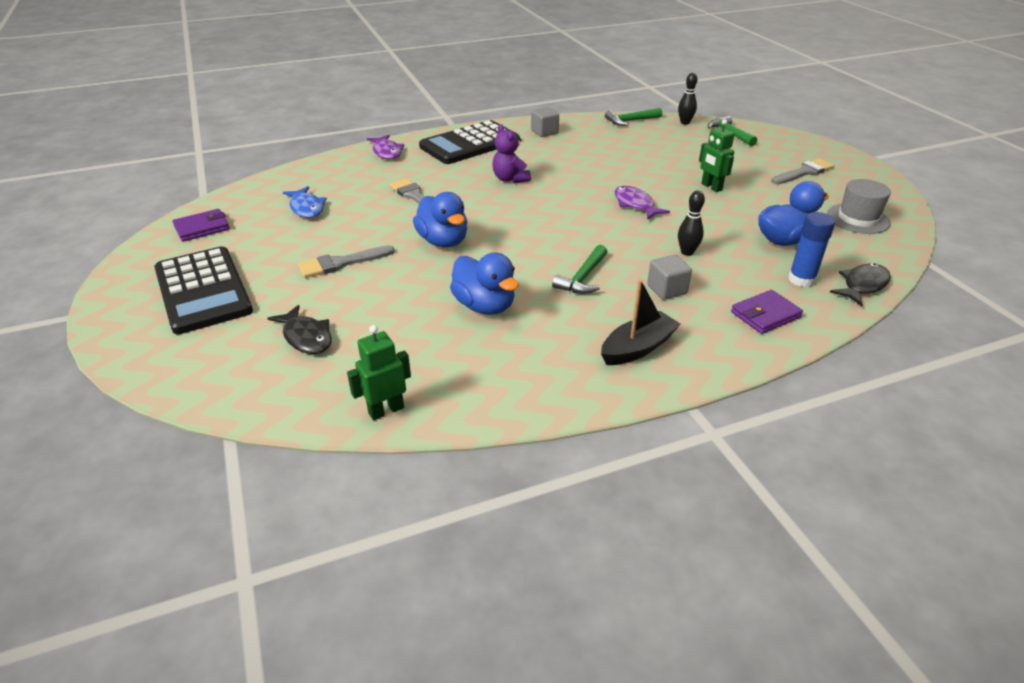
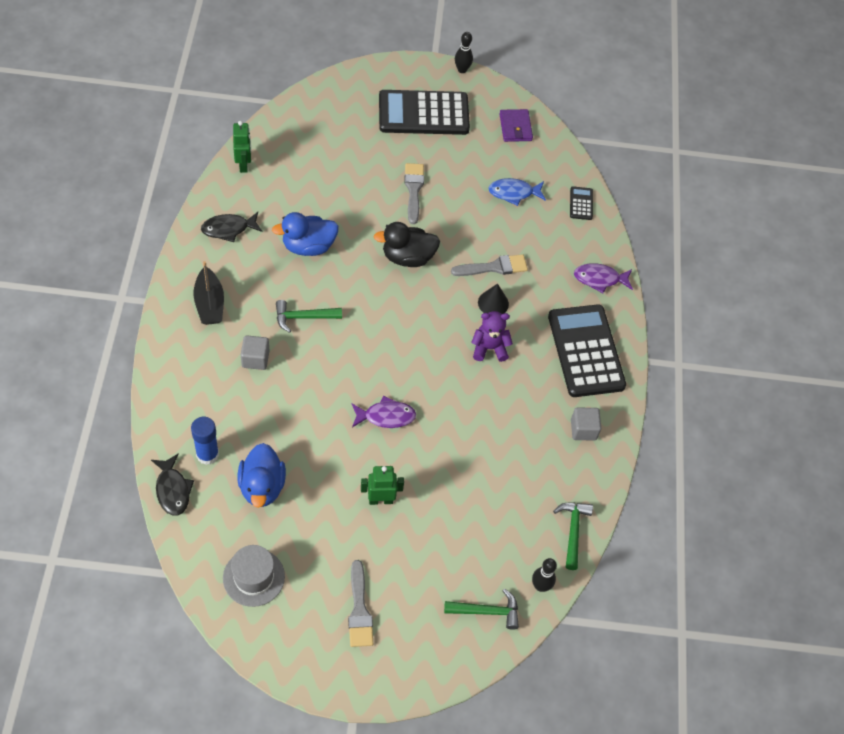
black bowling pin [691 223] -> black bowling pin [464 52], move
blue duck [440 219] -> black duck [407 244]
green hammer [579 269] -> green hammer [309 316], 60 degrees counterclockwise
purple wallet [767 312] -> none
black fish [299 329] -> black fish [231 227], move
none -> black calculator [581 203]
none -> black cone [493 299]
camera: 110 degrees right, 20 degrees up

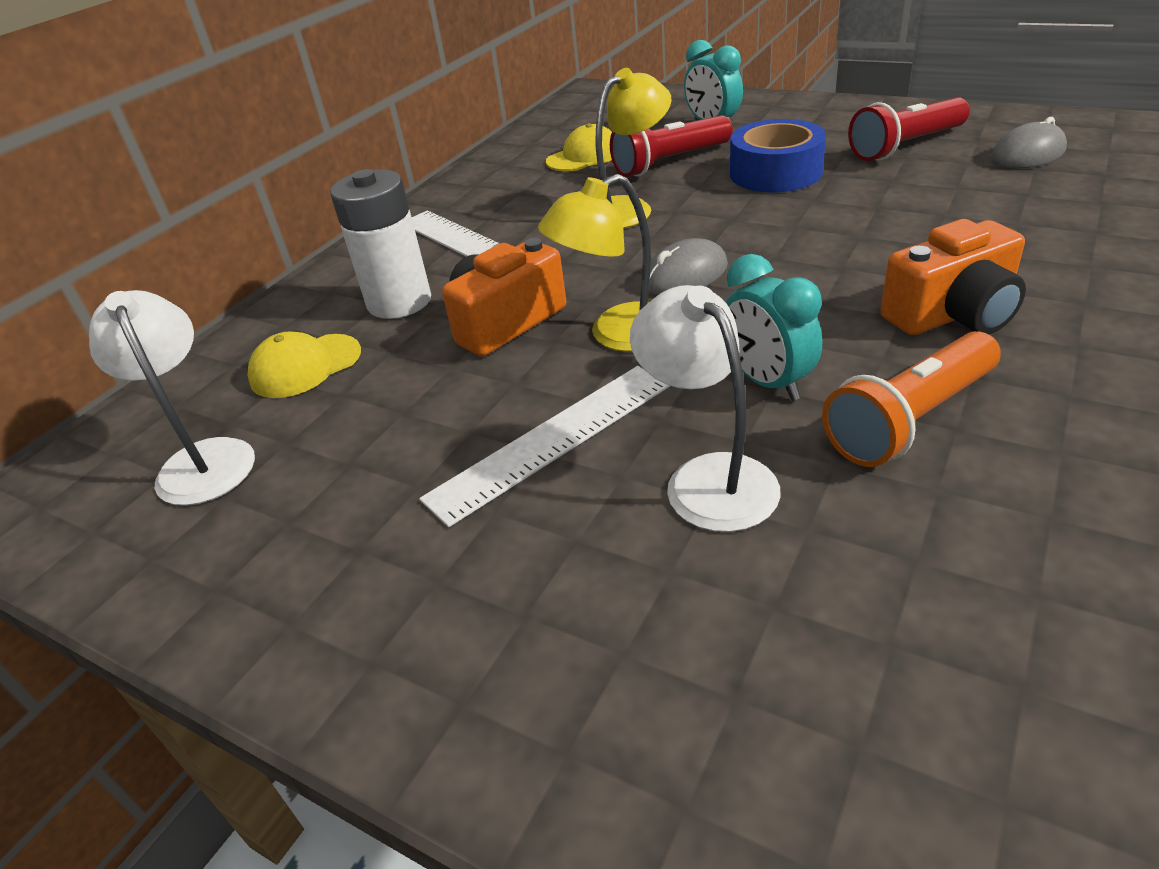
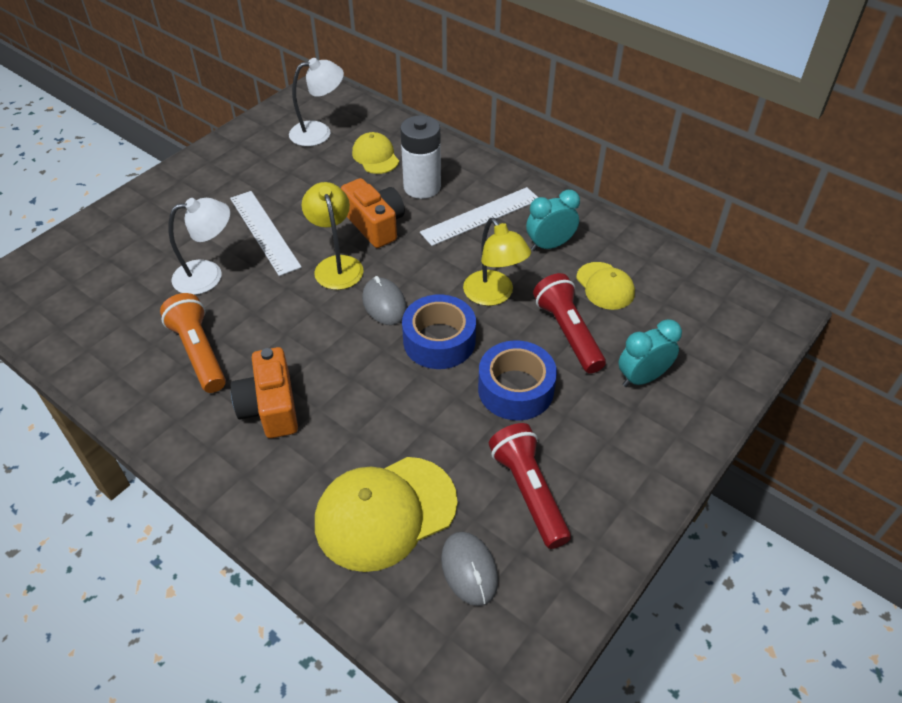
turquoise clock [774 327] -> turquoise clock [553 220], move
none -> blue tape [439 331]
none -> yellow cap [386 514]
camera: 95 degrees right, 10 degrees up

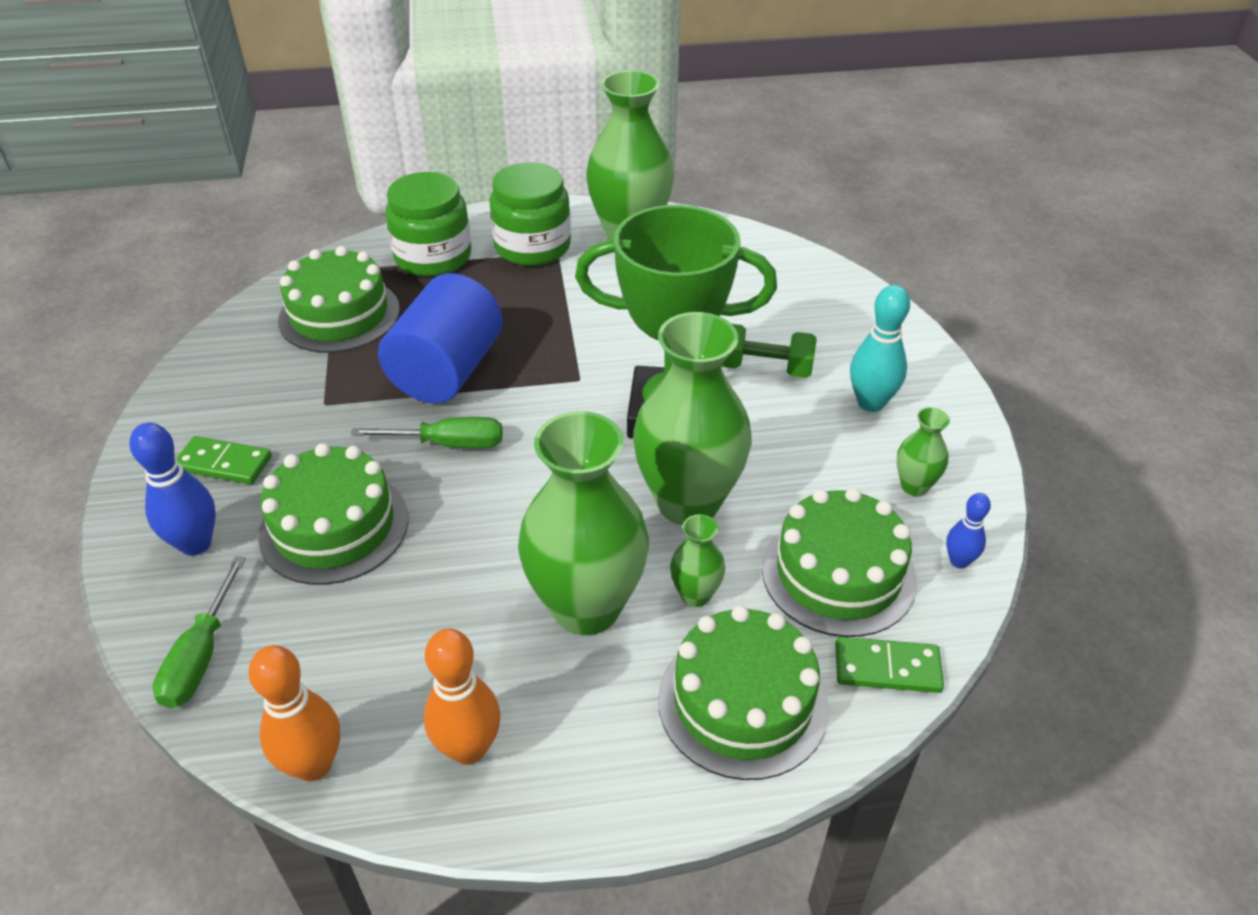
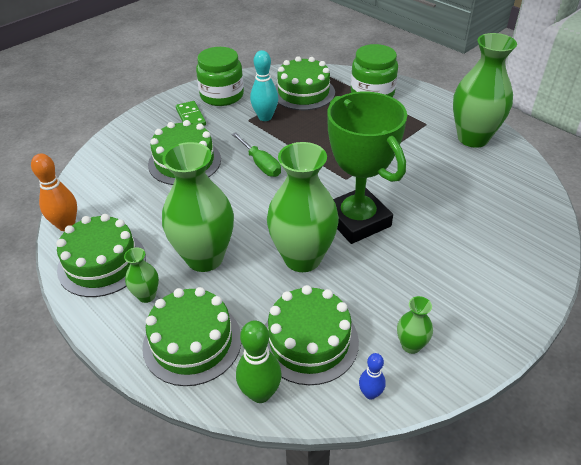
green jar [530 214] -> green jar [220 76], move
blue cylinder [440 338] -> none
turquoise bowling pin [880 348] -> turquoise bowling pin [264 85], move
green dumbbell [769 351] -> none
blue bowling pin [172 489] -> none
green vase [697 560] -> green vase [141 275], move
green screwdriver [199 632] -> none
orange bowling pin [462 697] -> green cake [101 255]
green domino [889 665] -> green bowling pin [259 362]
camera: 55 degrees right, 0 degrees up

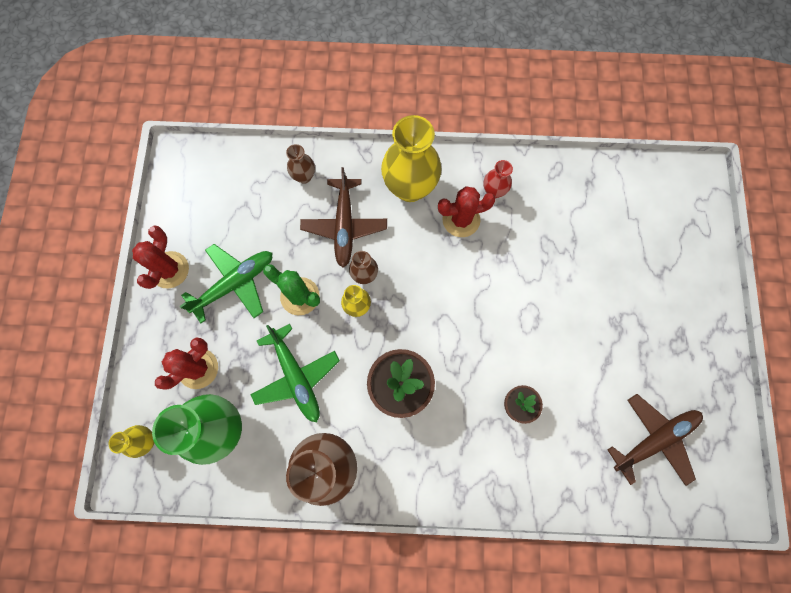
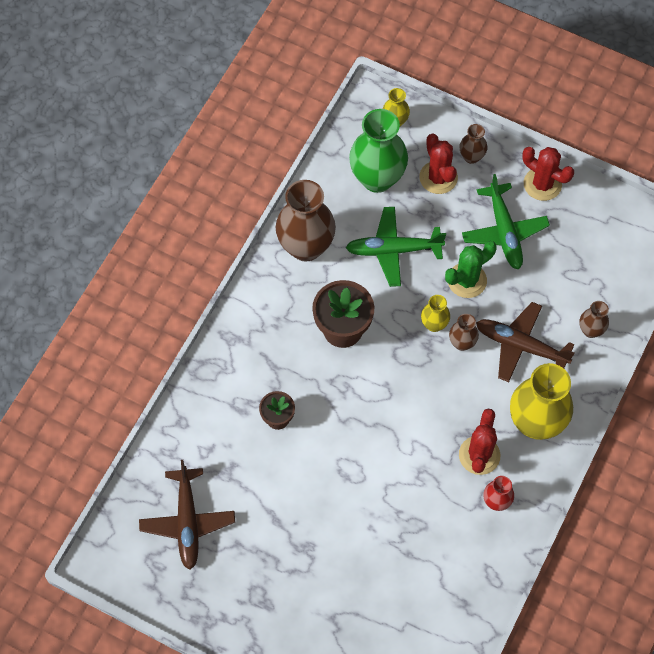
none -> brown vase [473 144]
camera: 115 degrees right, 10 degrees down

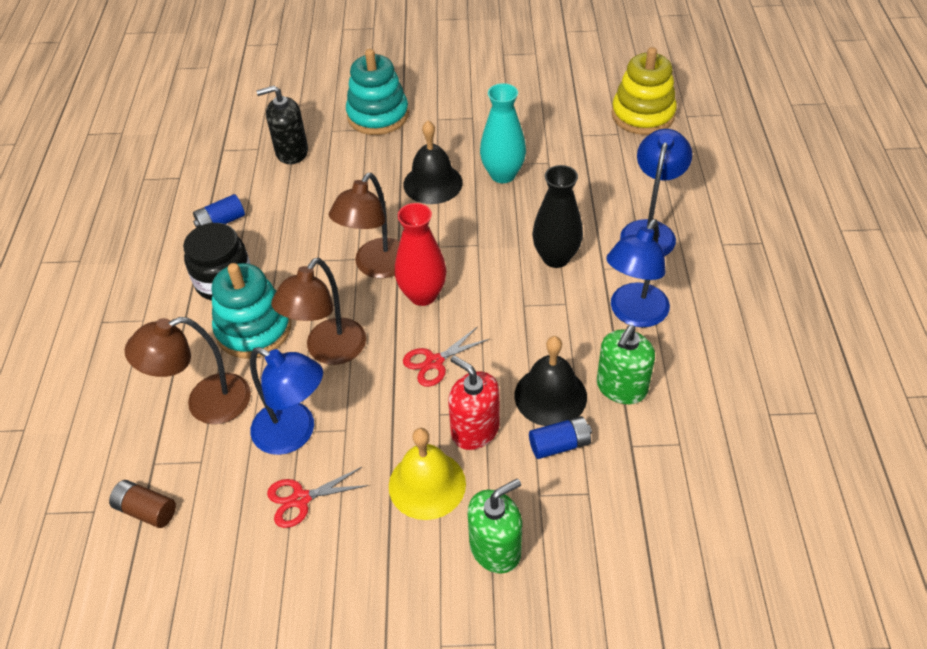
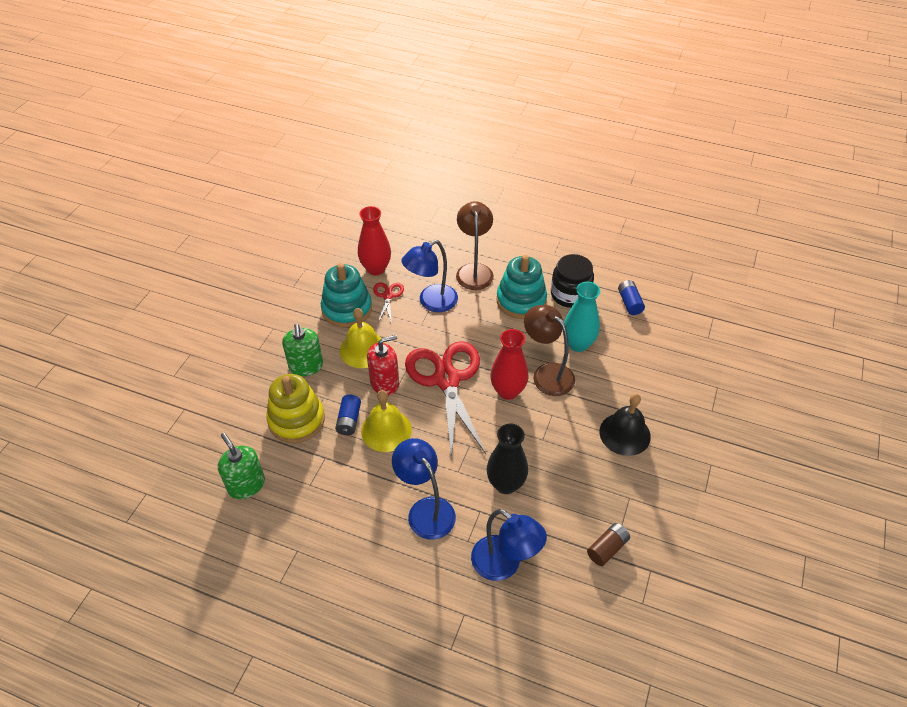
yellow stacking toy [644 91] -> yellow stacking toy [295 408], move
turquoise stacking toy [377 92] -> turquoise stacking toy [346 295], move
turquoise vase [503 133] -> turquoise vase [582 317], move
black soap dispenser [282 125] -> none
brown lamp [318 311] -> none
green soap dispenser [626 364] -> green soap dispenser [241 466], move
red scissors [446 356] -> red scissors [445 399], x2.26
black bell [550 381] -> yellow bell [386 421]
brown battery [142 504] -> brown battery [608 544], move
none -> red vase [374 240]
camera: 110 degrees right, 0 degrees up

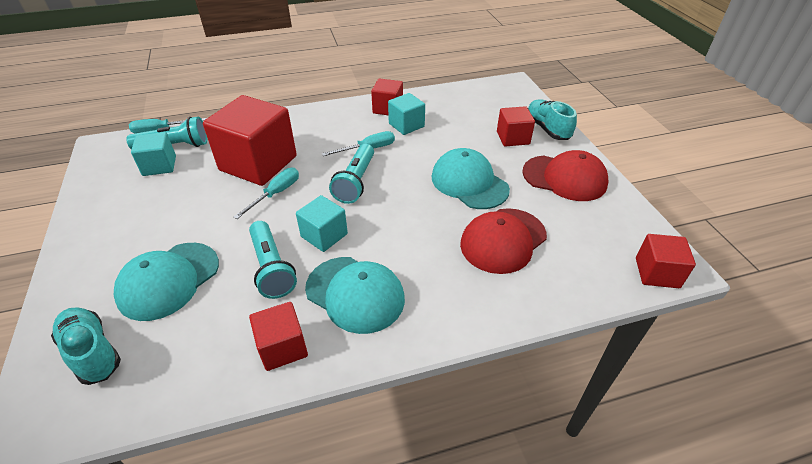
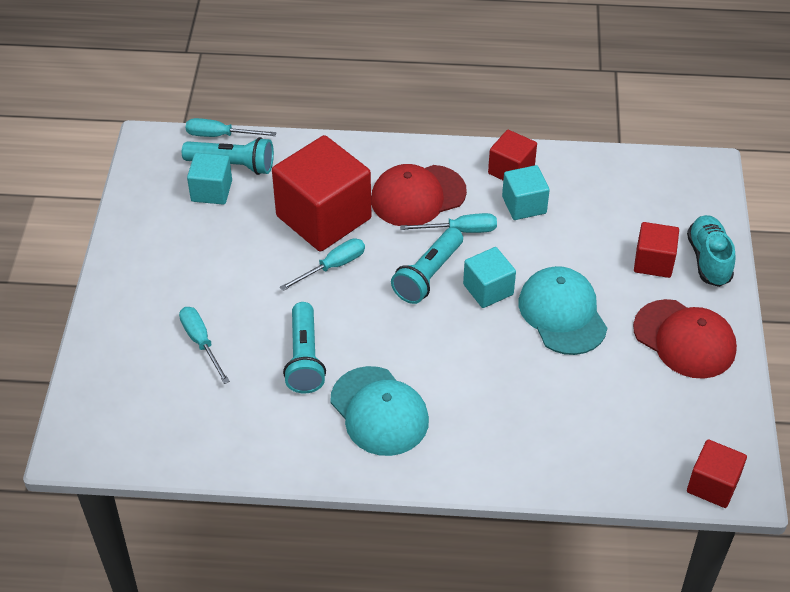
turquoise cube [322 223] -> turquoise cube [489 277], move
red cap [503 241] -> red cap [419 195], move
turquoise cap [166 282] -> turquoise screwdriver [204 345]
red cube [278 336] -> none
turquoise shoe [86 346] -> none
camera: 20 degrees right, 5 degrees up

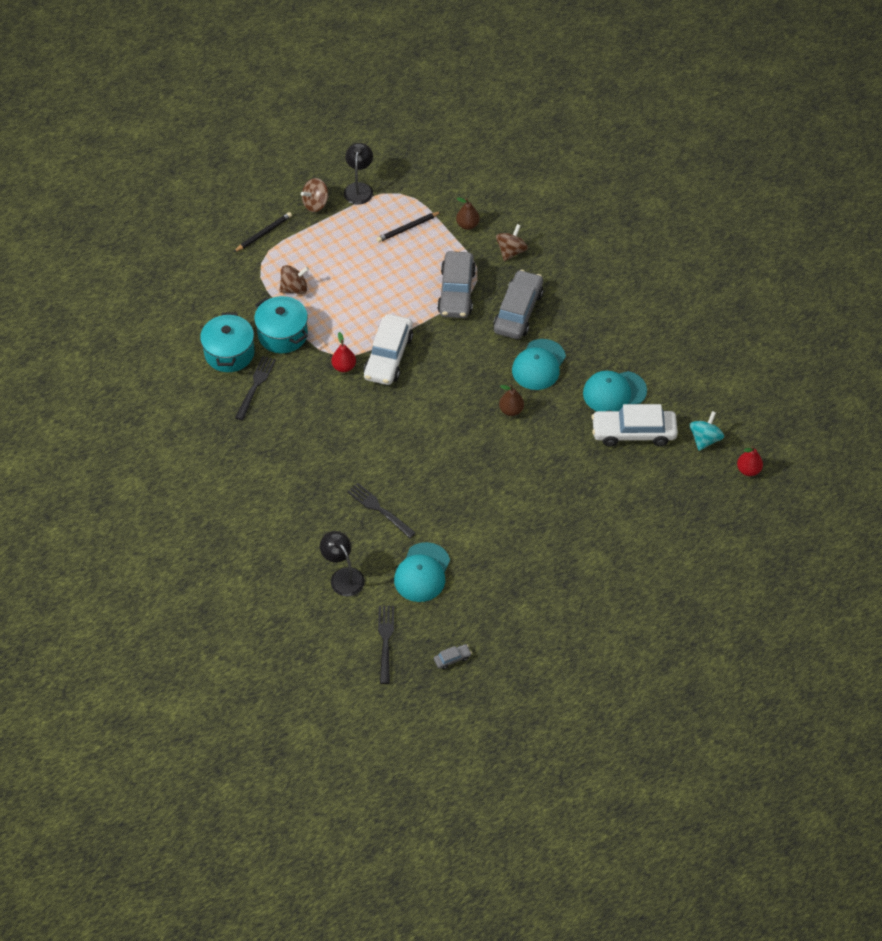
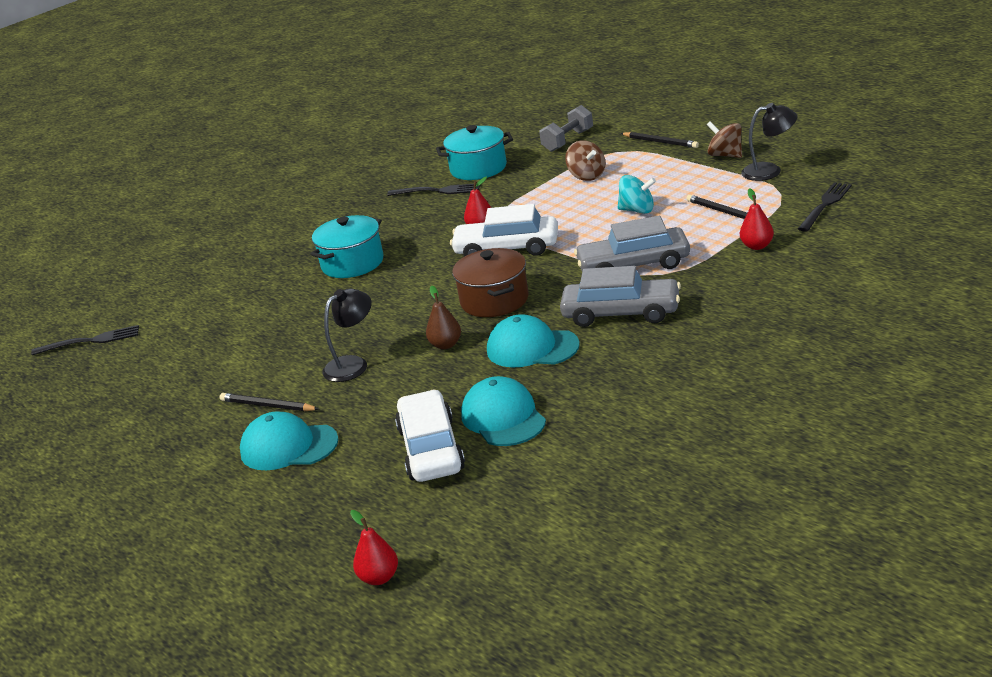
brown pear [468 213] -> red pear [757 219]
brown spinning top [512 242] -> none
turquoise pot [281 324] -> turquoise pot [347 246], move
turquoise spinning top [706 431] -> turquoise spinning top [636 194], move
black fork [381 510] -> black fork [825 207], move
black lamp [342 564] -> black lamp [347 335], move
turquoise cap [422 572] -> turquoise cap [289 441], move
grey car [453 656] -> none
none -> grey dumbbell [566 128]
none -> brown pot [490 282]
none -> black pencil [269 402]
camera: 85 degrees right, 25 degrees down

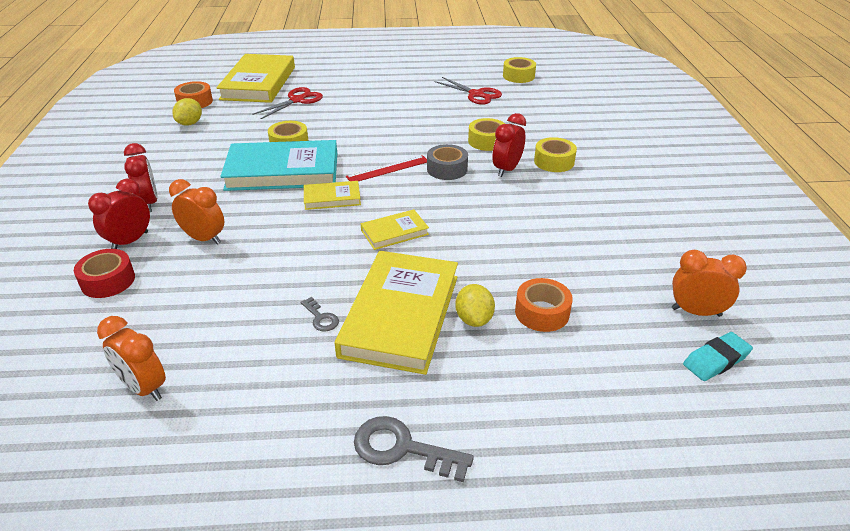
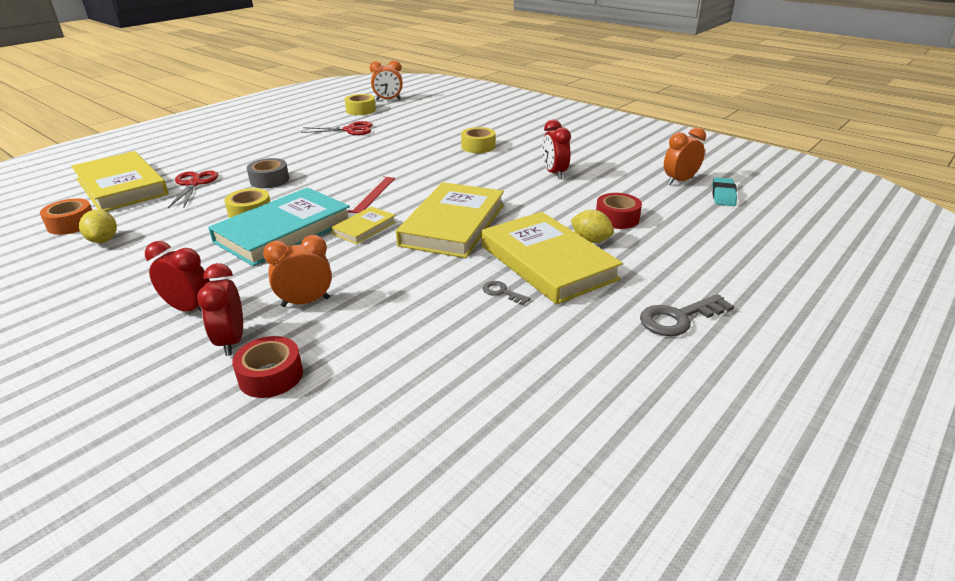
red clock [509 145] -> red clock [556 149], move
yellow tape [486 134] -> none
grey tape [447 162] -> grey tape [268 173], move
yellow book [395 229] -> yellow book [450 220], x2.07
orange tape [544 305] -> red tape [619 211]
grey key [320 314] -> grey key [506 293], 150 degrees counterclockwise
orange clock [131 358] -> orange clock [386 80], move
camera: 45 degrees left, 5 degrees down

